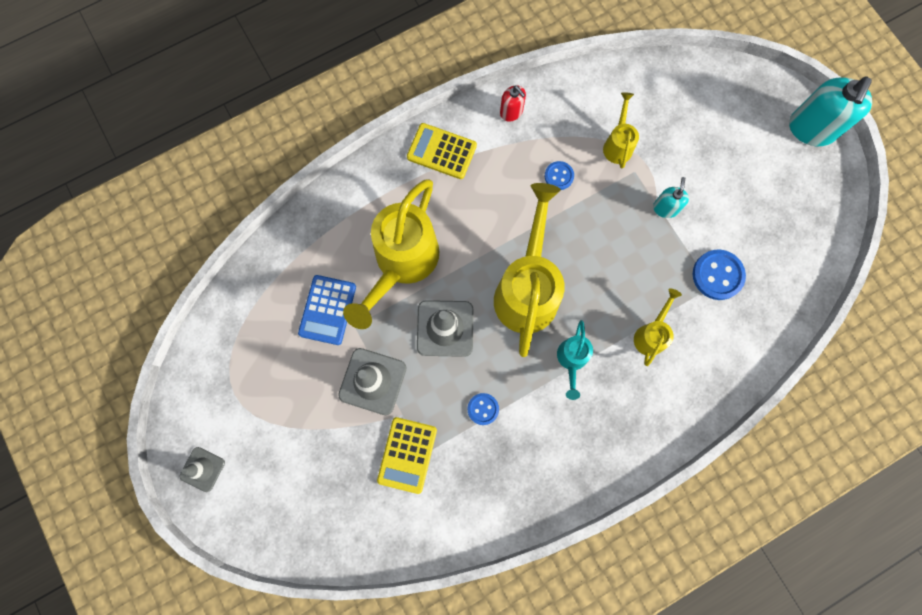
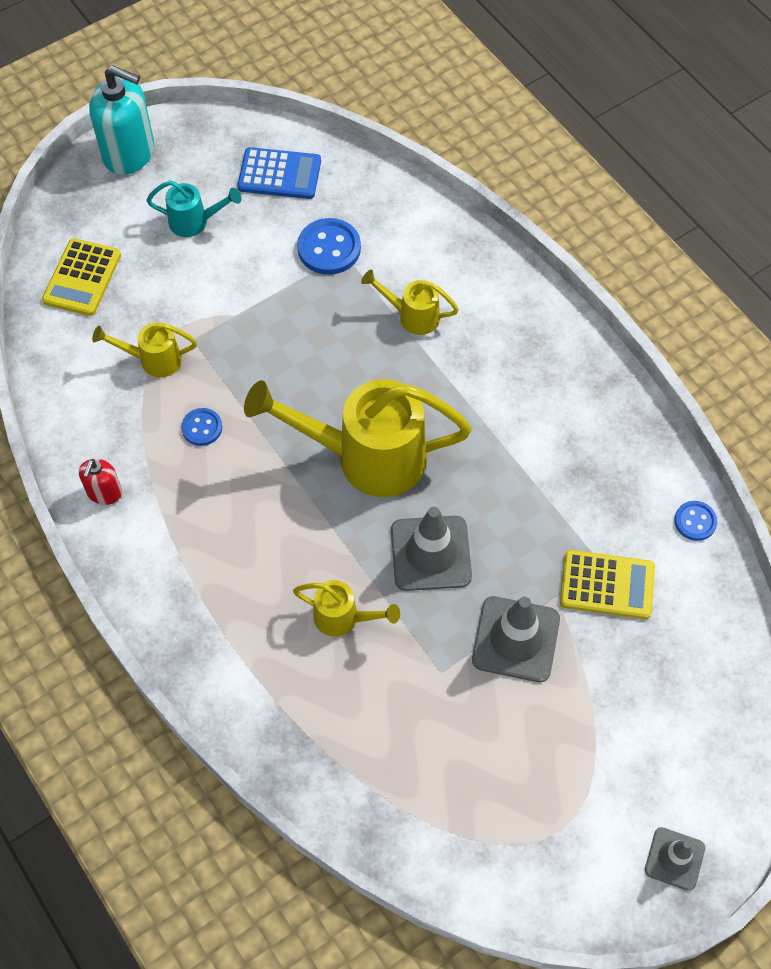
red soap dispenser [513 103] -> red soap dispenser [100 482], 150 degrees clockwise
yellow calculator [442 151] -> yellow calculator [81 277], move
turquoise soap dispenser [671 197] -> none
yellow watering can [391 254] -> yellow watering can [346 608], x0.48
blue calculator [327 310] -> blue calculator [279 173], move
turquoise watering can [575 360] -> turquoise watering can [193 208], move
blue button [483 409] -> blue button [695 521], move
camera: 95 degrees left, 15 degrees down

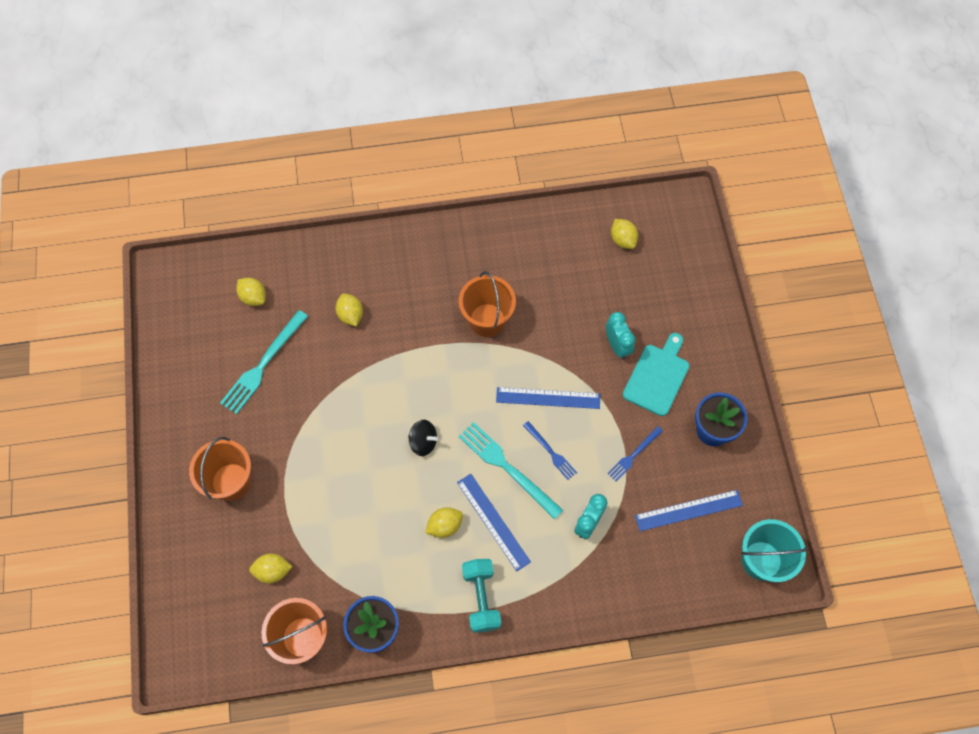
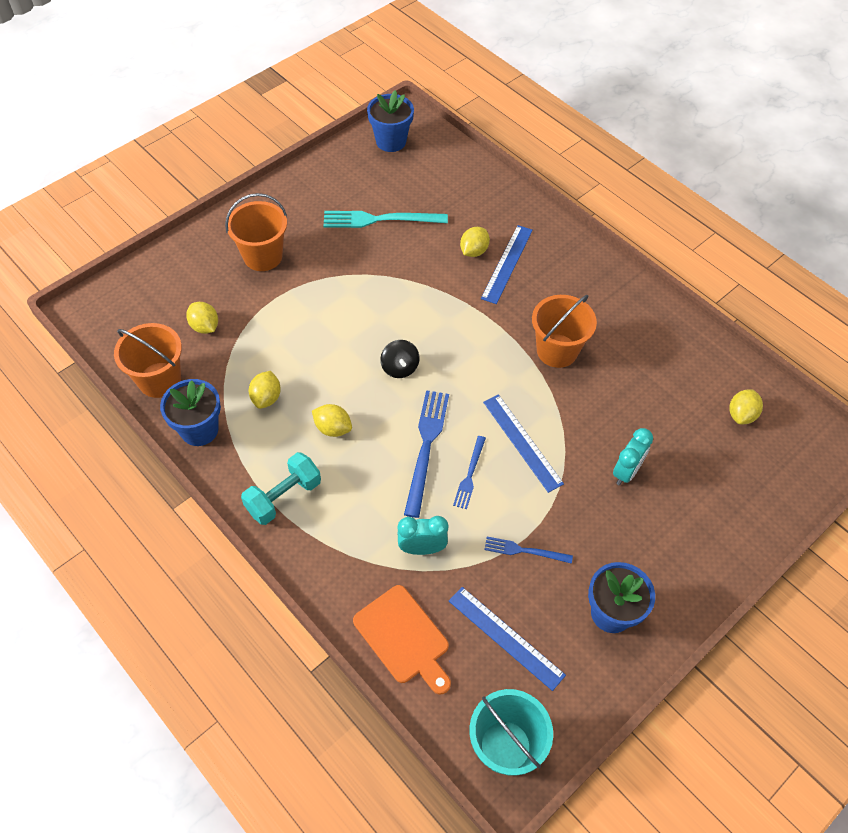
yellow lemon [251 292] -> yellow lemon [265 390], move
turquoise cutting board [656 374] -> none
turquoise fork [510 470] -> blue fork [426 454]
blue ruler [494 522] -> blue ruler [507 264], move
none -> blue flower pot [390 121]
none -> orange cutting board [402 640]
camera: 55 degrees right, 10 degrees down

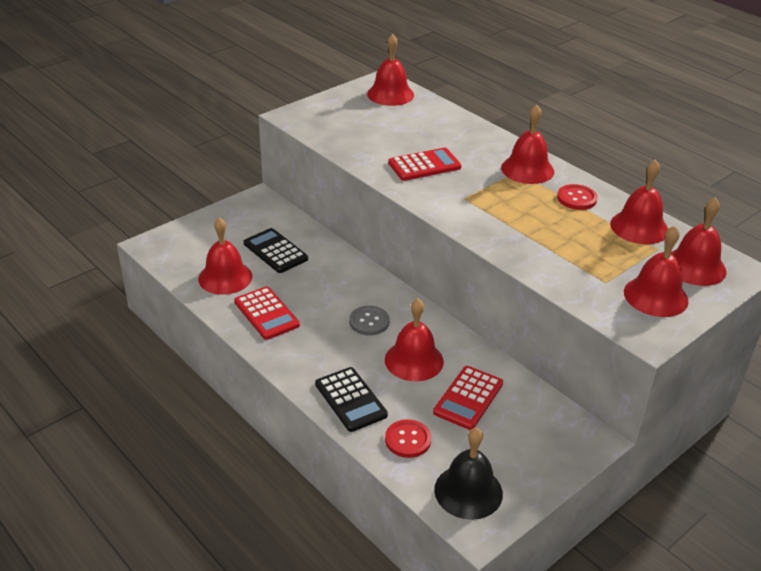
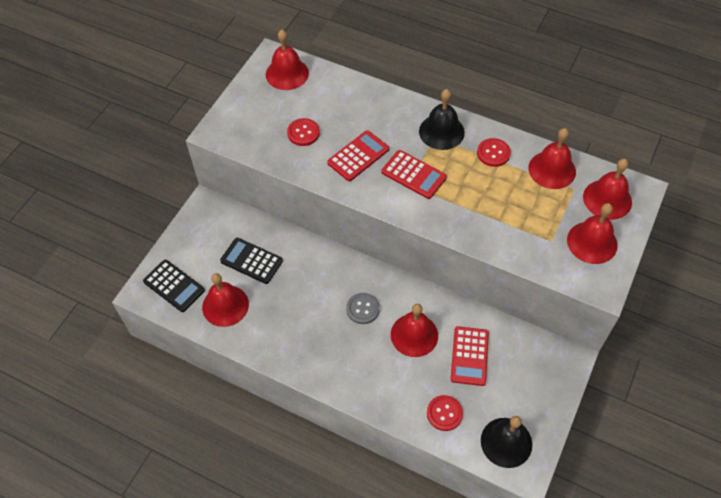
red bell [527 144] -> black bell [442 119]
red calculator [267 313] -> red calculator [414 174], move
black calculator [351 399] -> black calculator [174 286], move
none -> red button [303 132]
camera: 20 degrees left, 20 degrees up

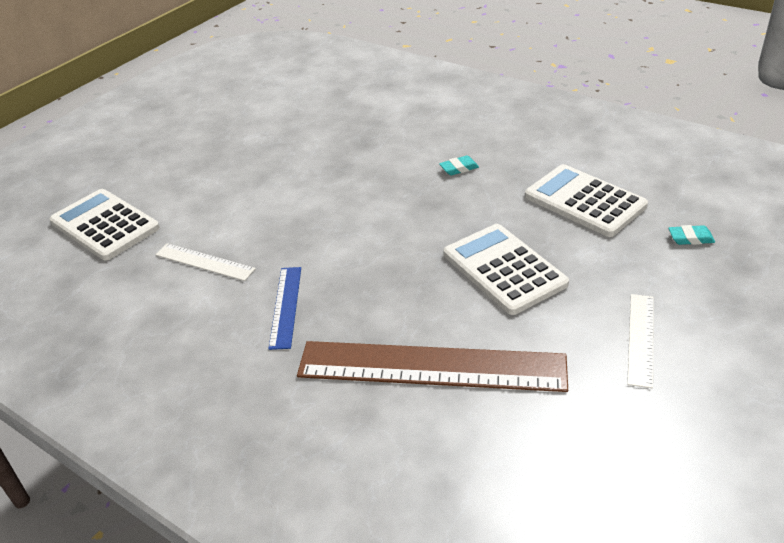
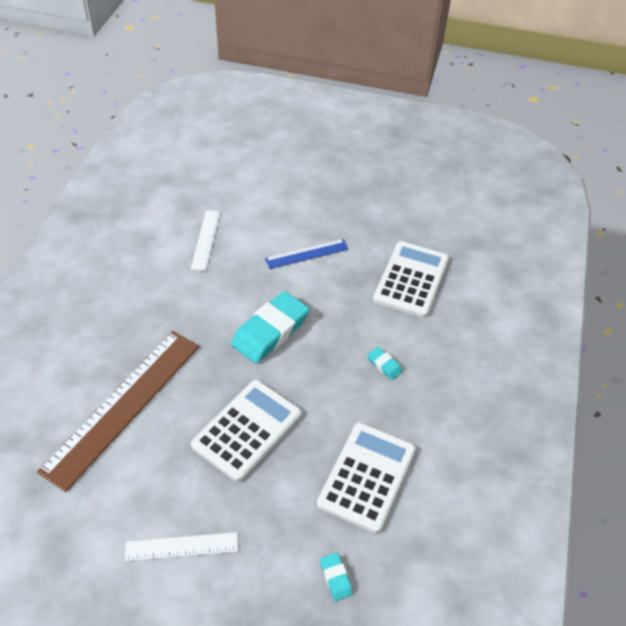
white calculator [105 224] -> white calculator [411 279], move
blue ruler [284 308] -> blue ruler [307 254], move
brown ruler [432 366] -> brown ruler [118 411], 45 degrees clockwise
none -> turquoise eraser [270 327]
camera: 65 degrees right, 10 degrees up

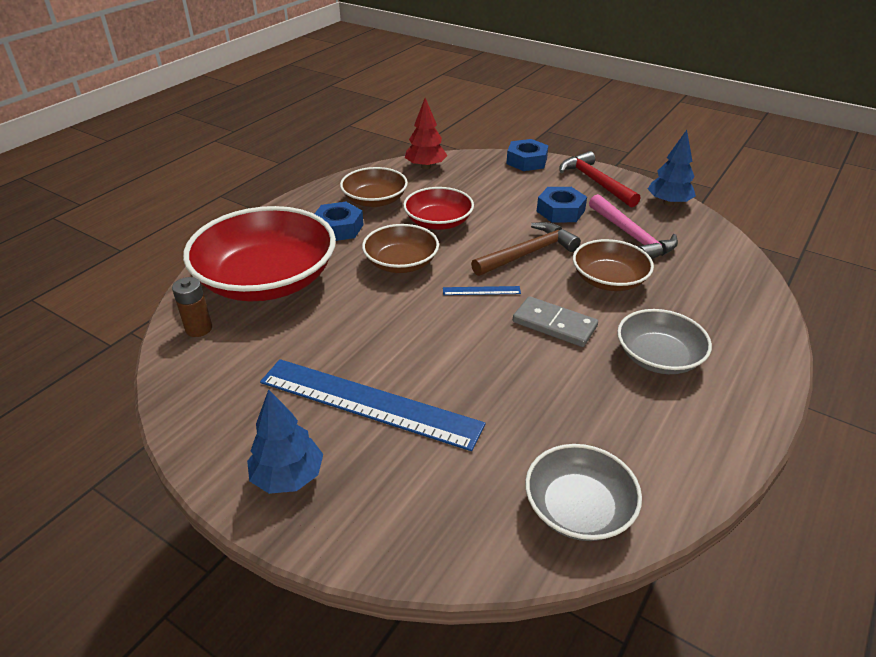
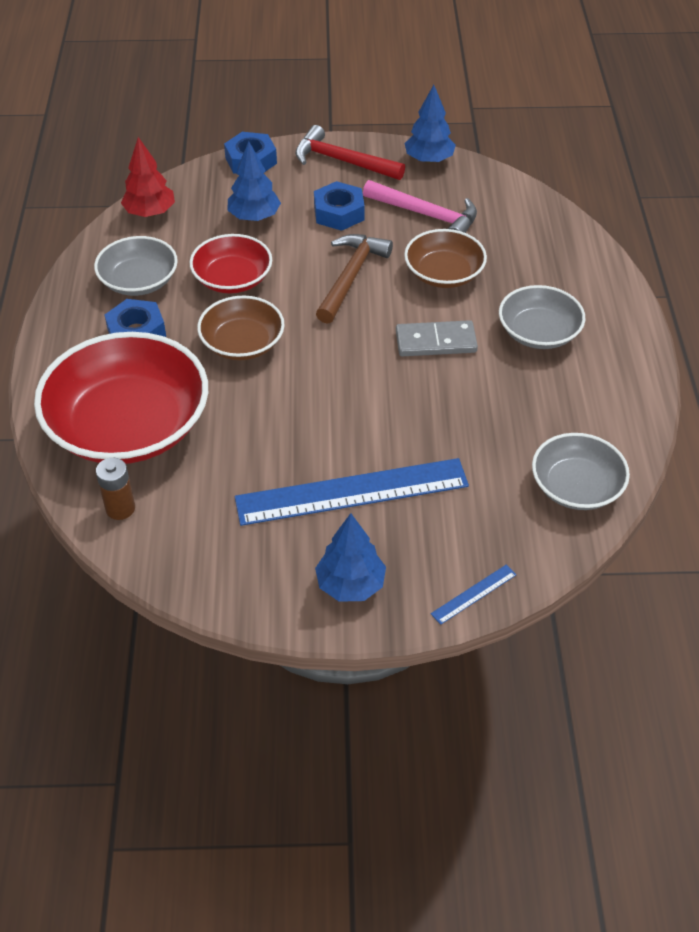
brown bowl [374 187] -> grey bowl [136 266]
blue ruler [482 290] -> blue ruler [474 594], move
none -> blue tree [254 181]
camera: 35 degrees left, 10 degrees up

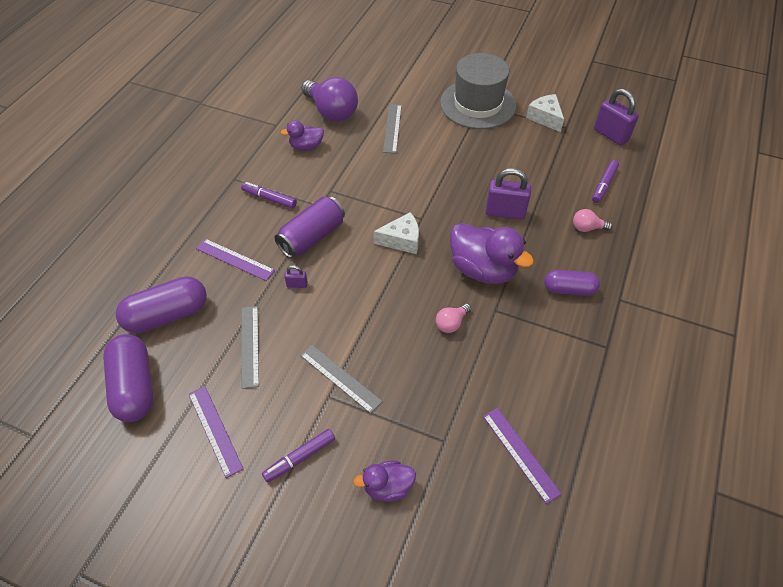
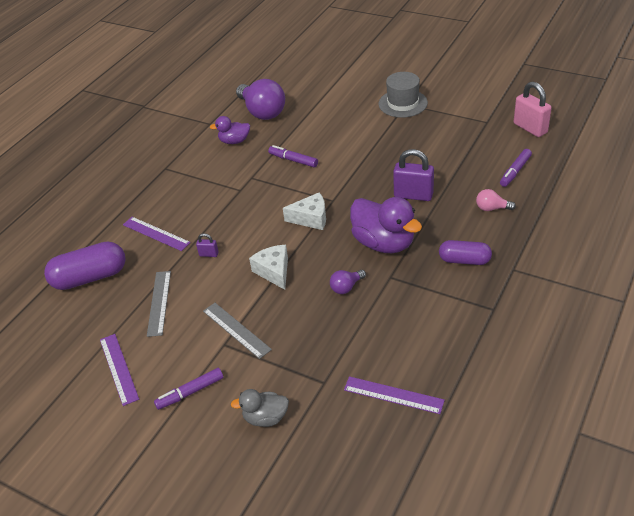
grey hat [478 91] -> grey hat [403 95], x0.67
purple padlock [616 117] -> pink padlock [533 109]
white cheese [545 113] -> white cheese [268 267], move
grey ruler [392 128] -> none
purple marker [269 195] -> purple marker [293 156], move
purple can [309 227] -> none
pink light bulb [453 318] -> purple light bulb [348 282]
purple capsule [128 378] -> none
purple ruler [522 456] -> purple ruler [394 395], 45 degrees counterclockwise
purple duck [384 481] -> grey duck [259 408]
camera: 10 degrees right, 10 degrees down

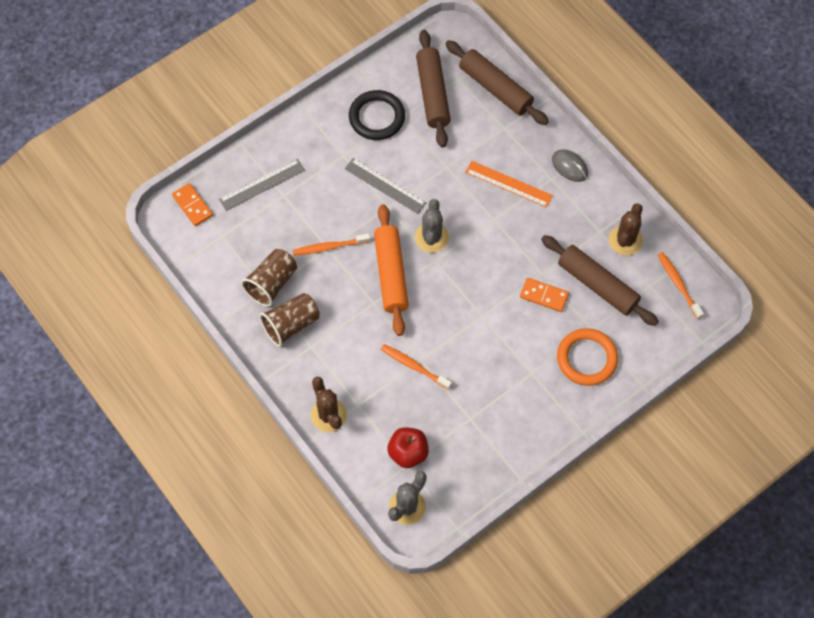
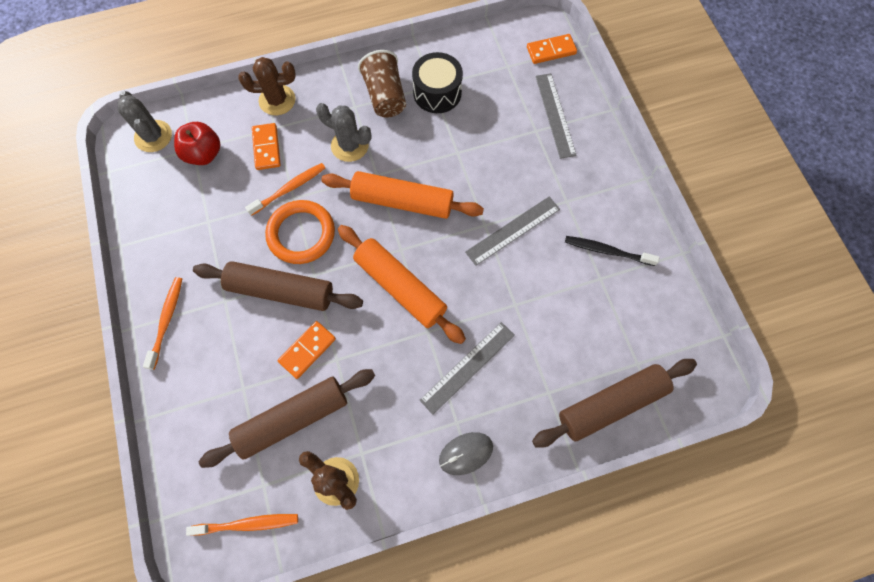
brown rolling pin [433 88] -> brown rolling pin [278 286], move
black ring [377 115] -> black toothbrush [612 251]
orange ruler [509 184] -> grey ruler [467 368]
grey cactus [432 226] -> grey cactus [344 132], move
orange toothbrush [331 245] -> orange toothbrush [162 323], move
brown cup [269 278] -> black drum [437 82]
orange ring [587 357] -> orange ring [300 232], move
none -> orange domino [266 146]
none -> orange rolling pin [402 284]
camera: 110 degrees right, 5 degrees up

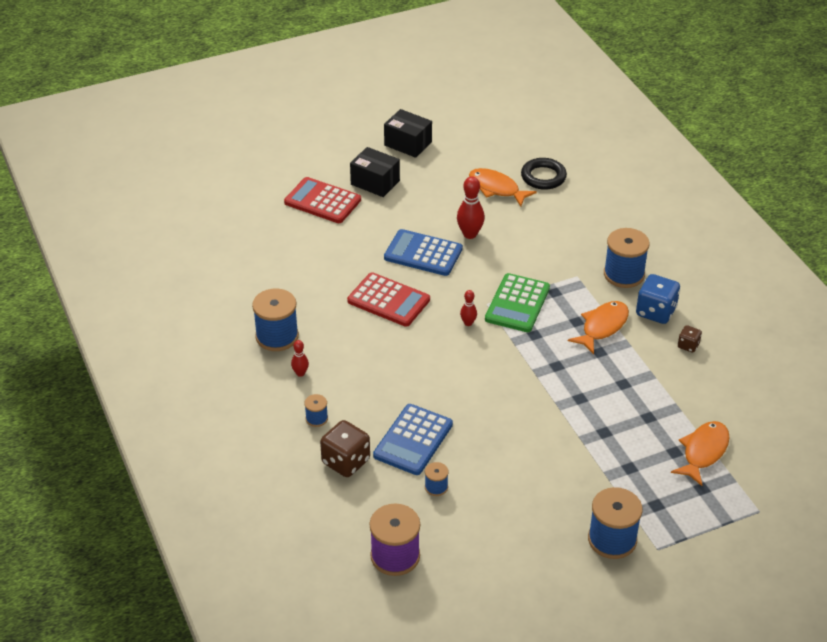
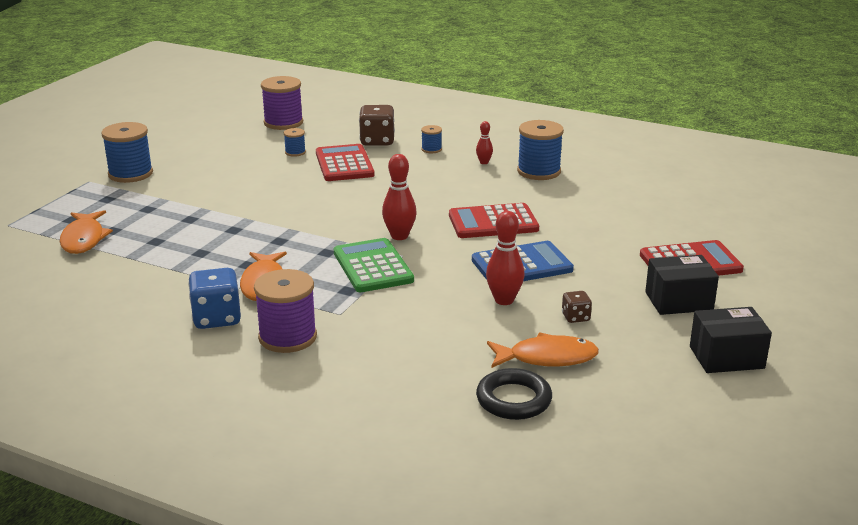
blue spool [627 258] -> purple spool [285 311]
red bowling pin [468 308] -> red bowling pin [399 197], x1.75
brown dice [690 339] -> brown dice [577 307], move
blue calculator [413 439] -> red calculator [345 162]
camera: 140 degrees right, 15 degrees down

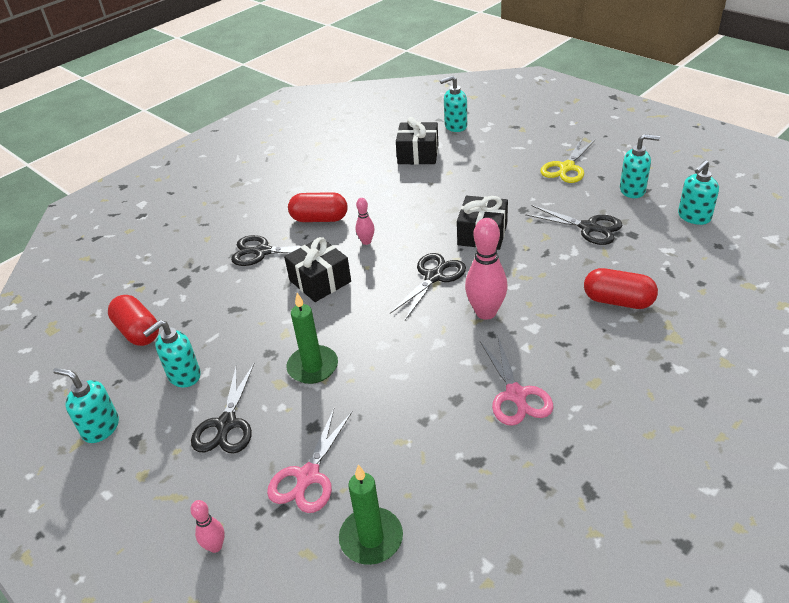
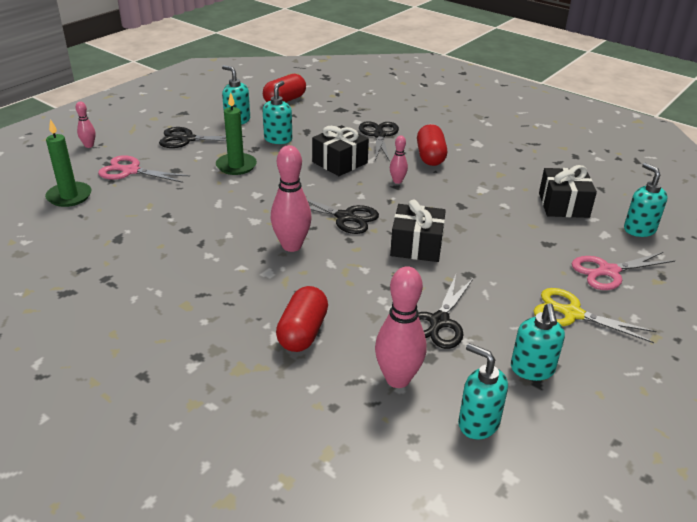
pink scissors [516 381] -> pink scissors [623 271], move
turquoise soap dispenser [86 405] -> turquoise soap dispenser [277 112], move
none -> pink bowling pin [401 327]
camera: 80 degrees right, 5 degrees down

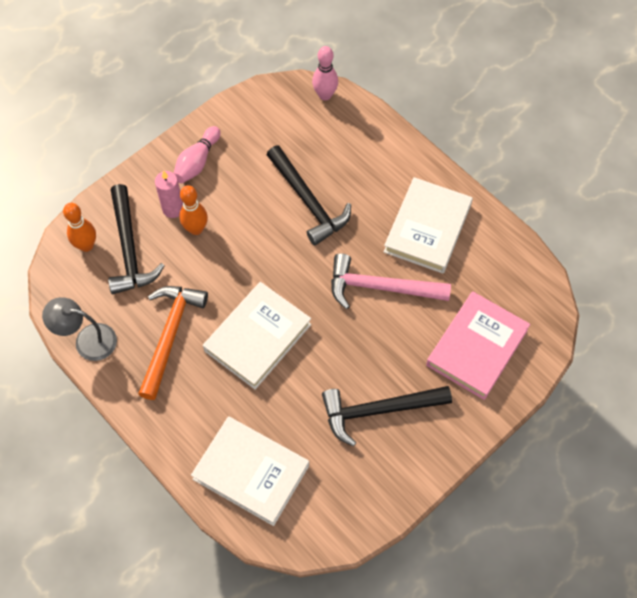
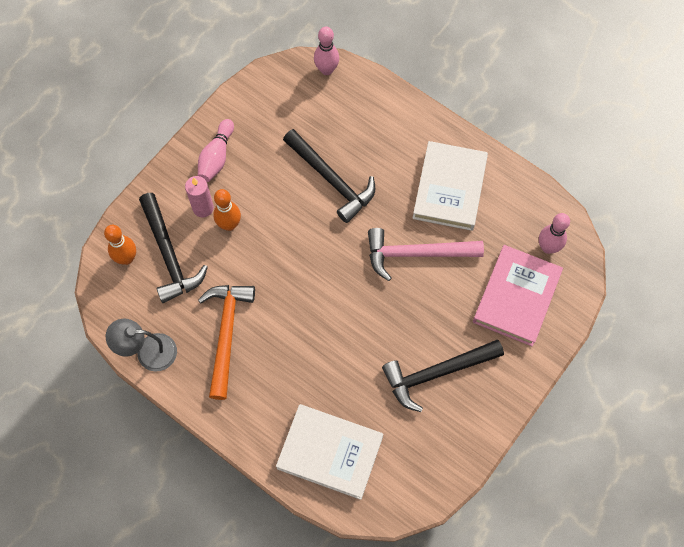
white book [257 336] -> none
none -> pink bowling pin [554 233]
camera: 10 degrees left, 5 degrees up

